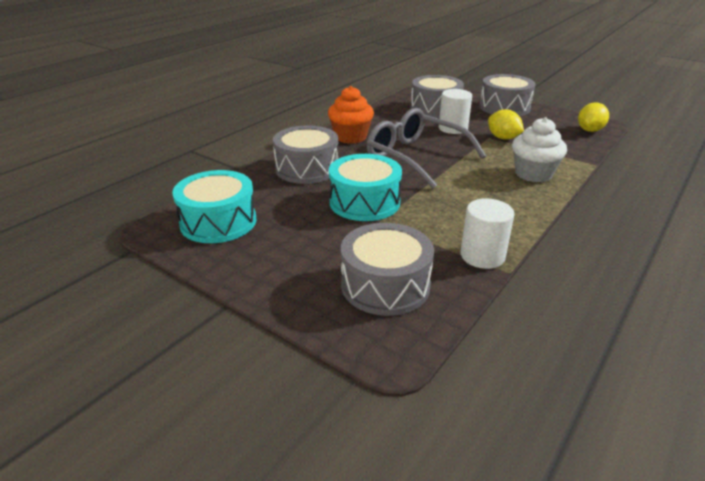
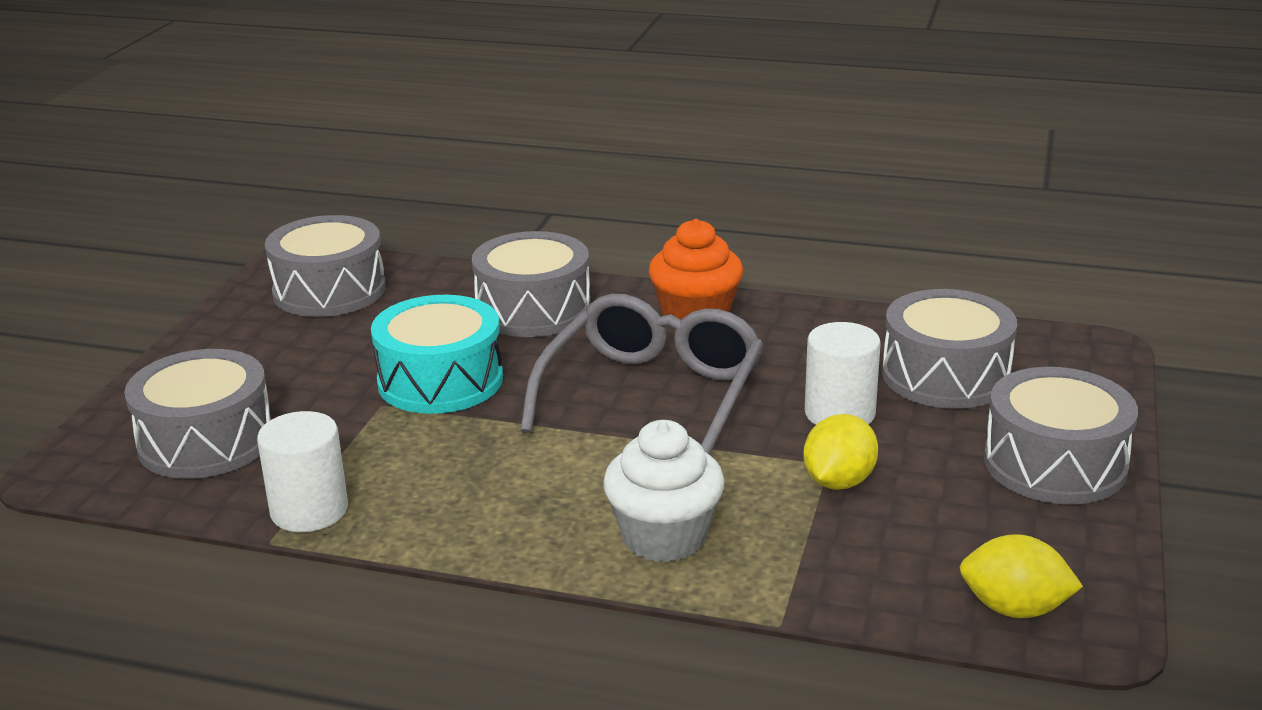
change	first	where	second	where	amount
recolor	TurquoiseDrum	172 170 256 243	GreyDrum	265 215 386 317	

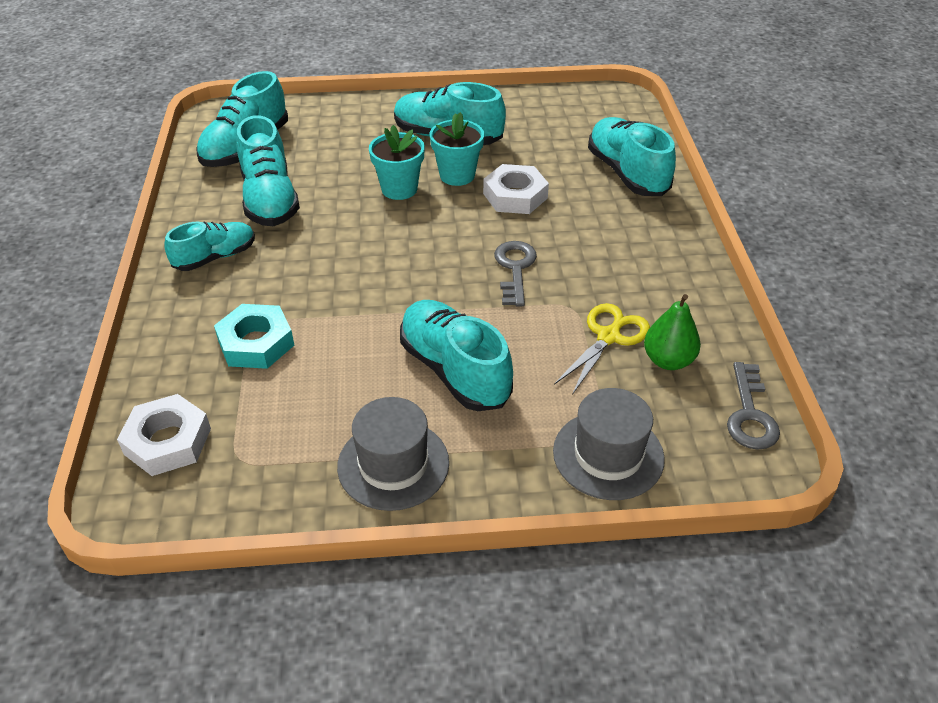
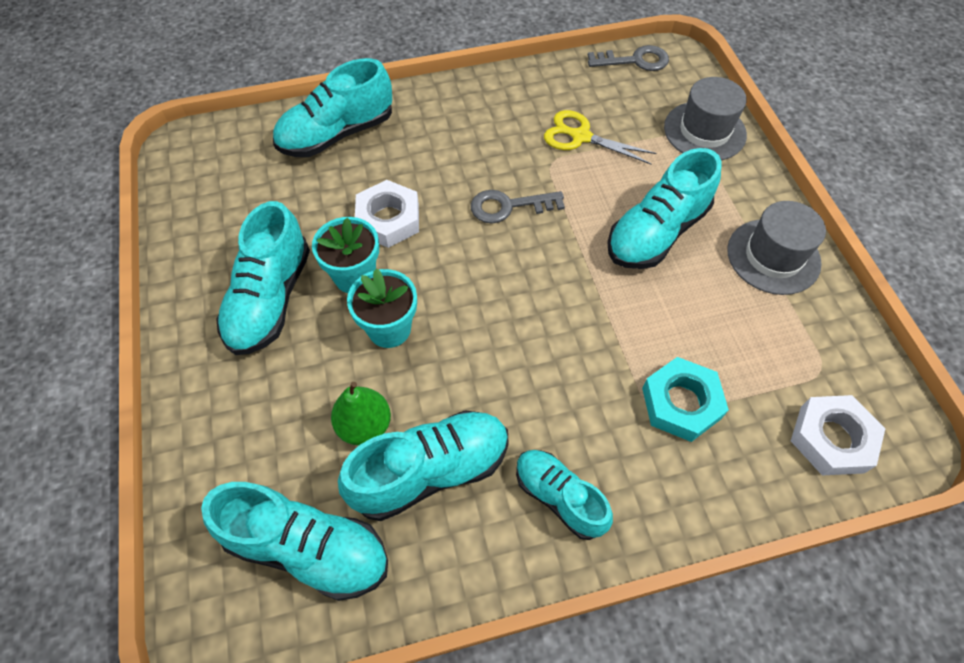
change	first	where	second	where	amount
move	GreenPear	644 294 701 370		331 382 391 445	

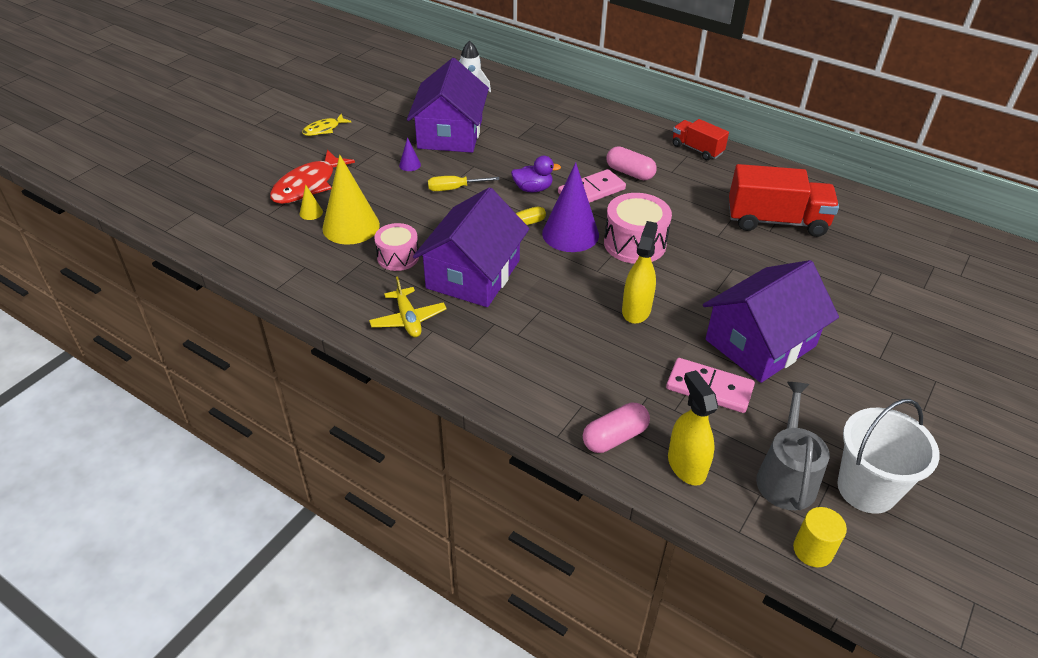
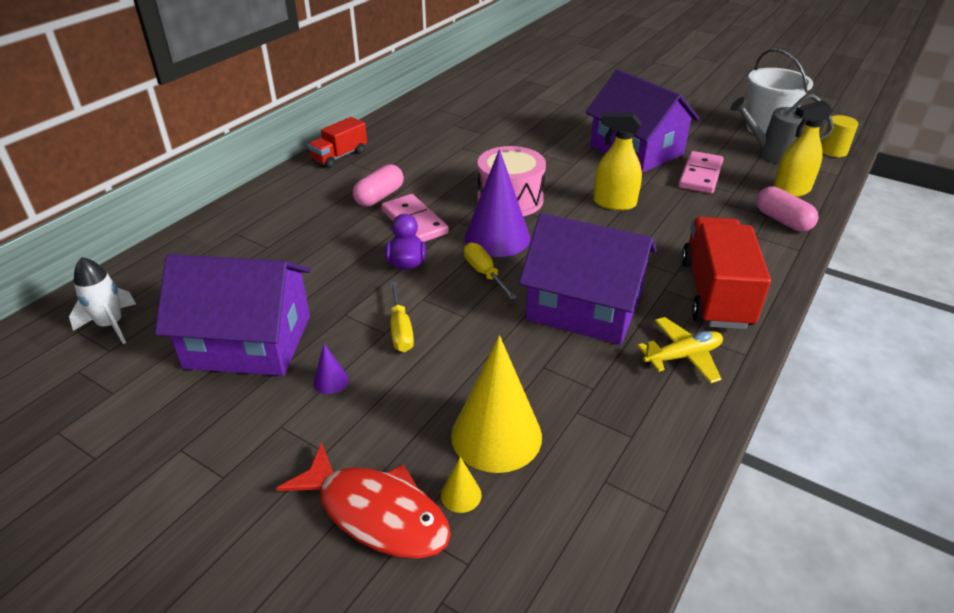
change	first	where	second	where	amount
delete	YellowFish	302 114 351 136			
delete	PinkDrum	374 223 419 271			
move	RedTruck	729 164 839 237		681 217 771 329	

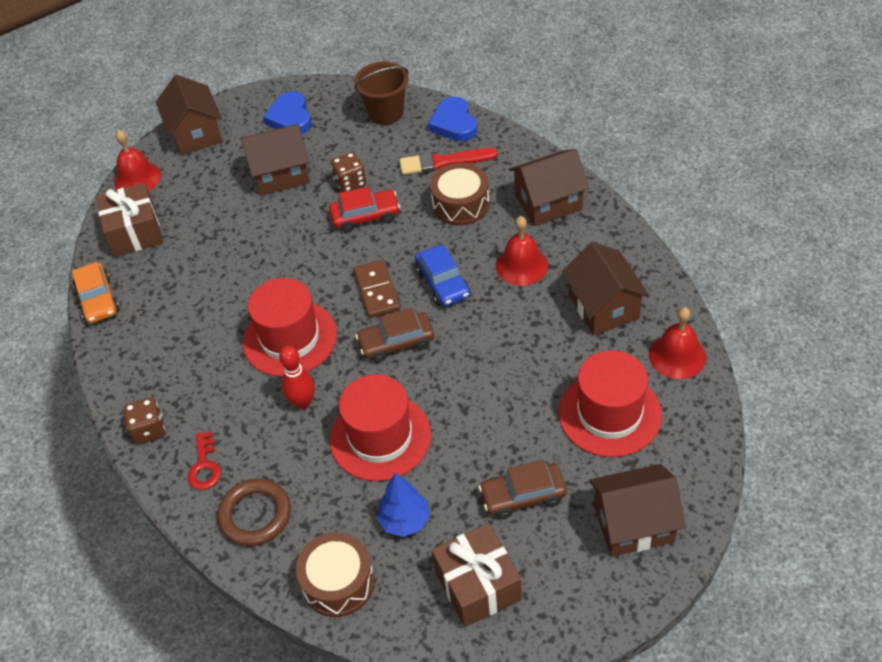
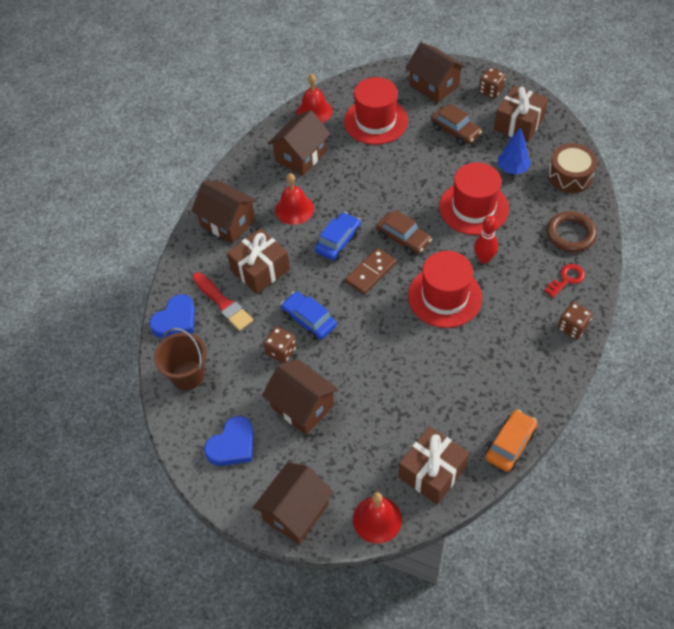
change	first	where	second	where	amount
recolor	RedCar	329 186 400 232	BlueCar	281 291 337 340	
replace	BrownDrum	430 163 489 226	BrownGift	227 228 290 294	
insert			BrownDice	479 68 506 99	

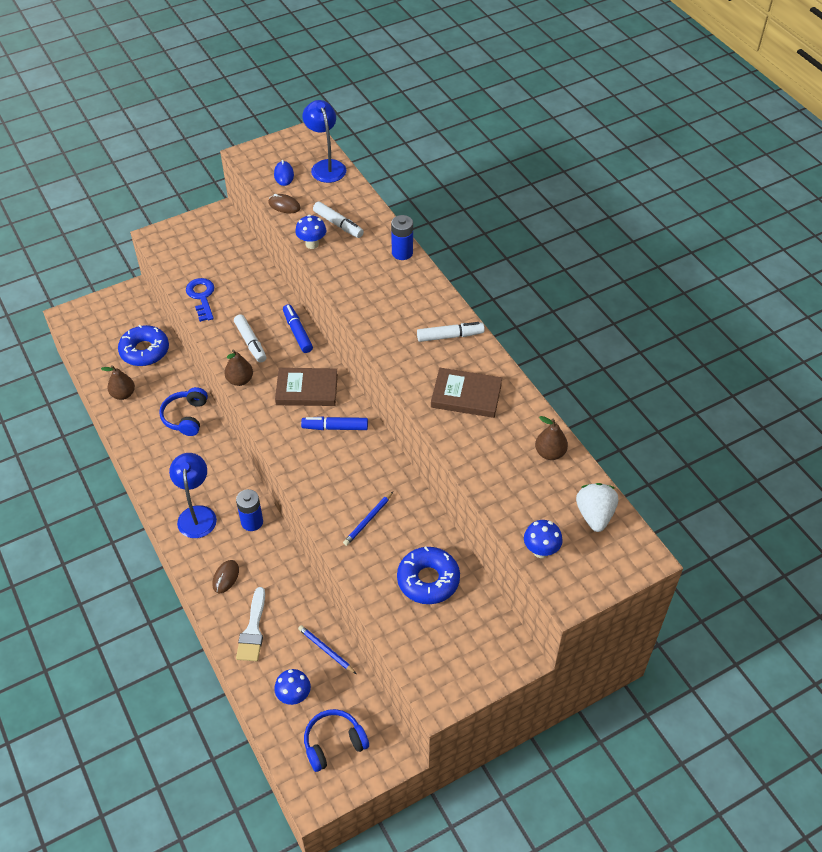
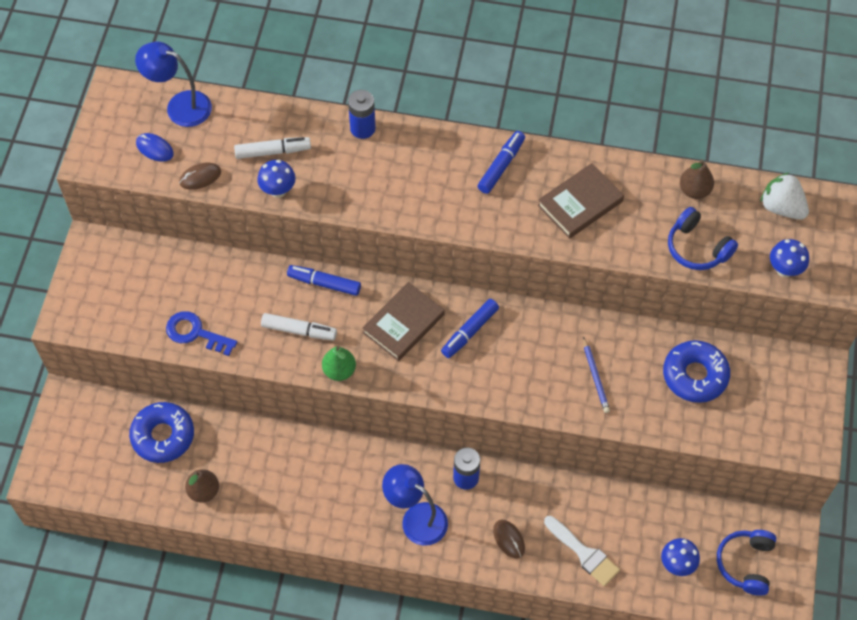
change	first	where	second	where	amount
move	BlueHeadphones	159 387 208 436		668 207 738 270	
recolor	BrownPear	224 350 253 386	GreenPear	322 346 356 381	
delete	BluePencil	298 625 356 674			
recolor	WhiteMarker	417 322 485 342	BlueMarker	478 131 525 194	

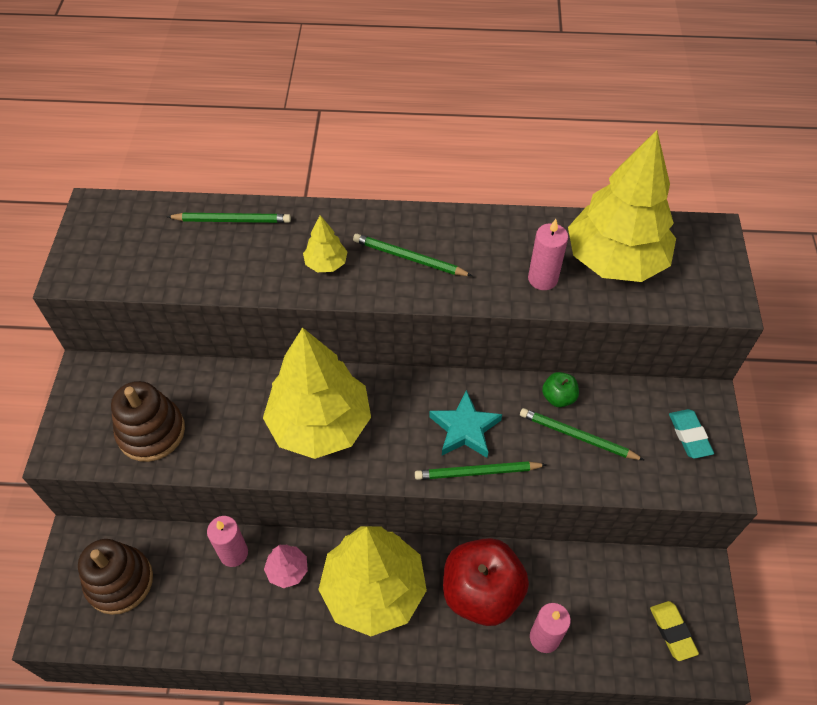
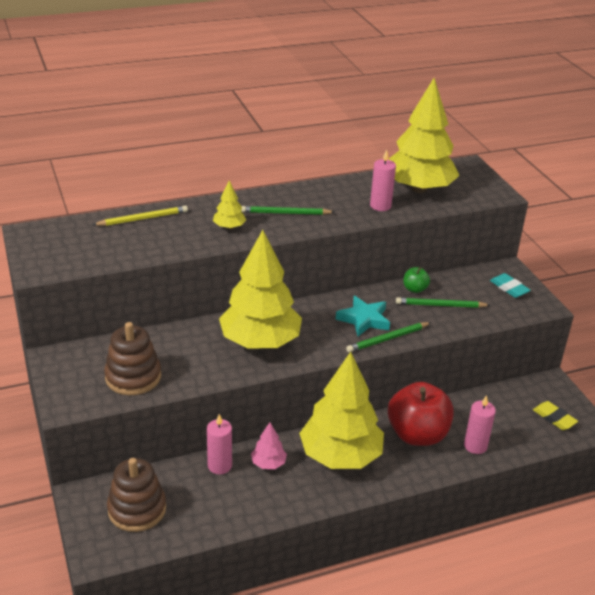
change	first	where	second	where	amount
recolor	GreenPencil	167 213 291 223	YellowPencil	93 205 188 226	

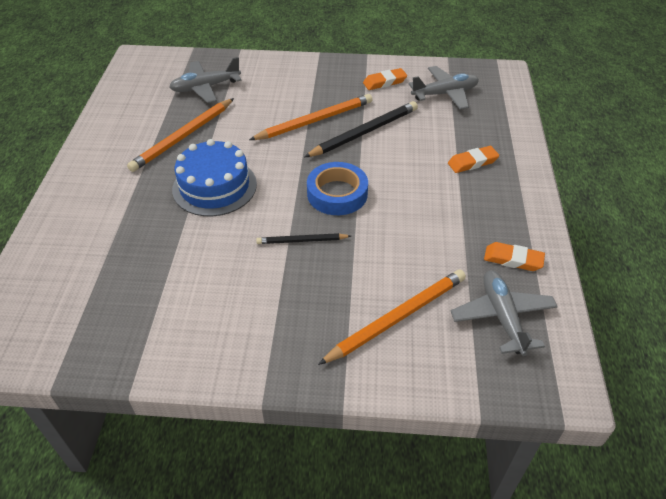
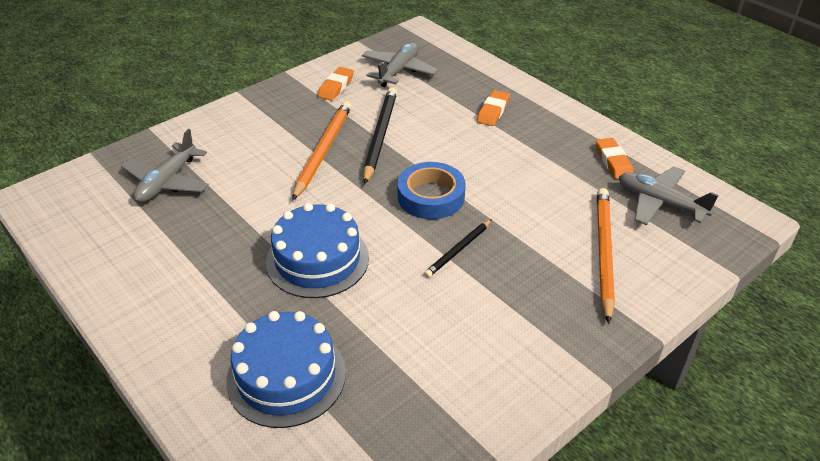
change	first	where	second	where	amount
delete	OrangePencil	127 98 234 172			
rotate	OrangeEraser	484 242 545 271		596 138 633 179	75 degrees counterclockwise
insert			BlueCake	226 311 346 428	

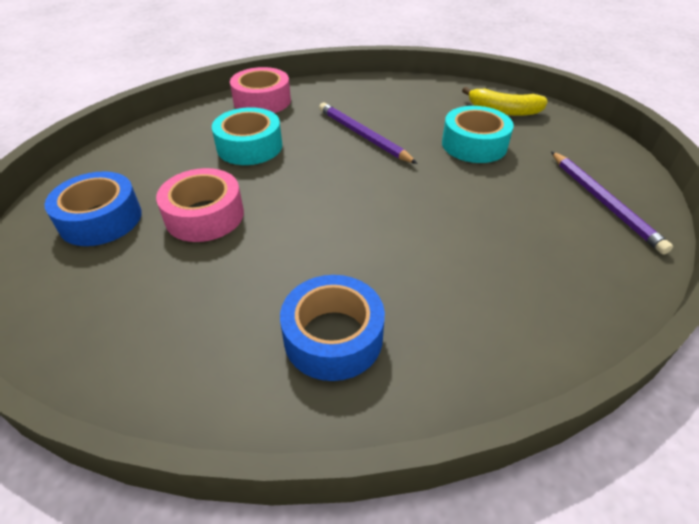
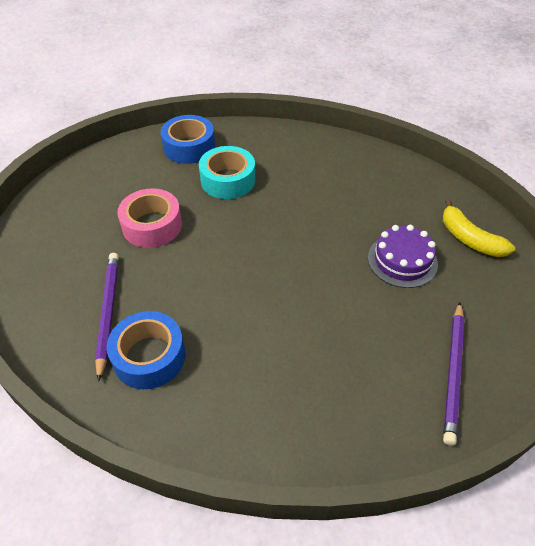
change	first	where	second	where	amount
move	BlueTape	44 171 142 246		161 115 215 164	
delete	PinkTape	230 67 291 113			
move	PurplePencil	319 103 418 164		95 253 119 382	
replace	TurquoiseTape	442 106 514 163	PurpleCake	368 225 438 288	

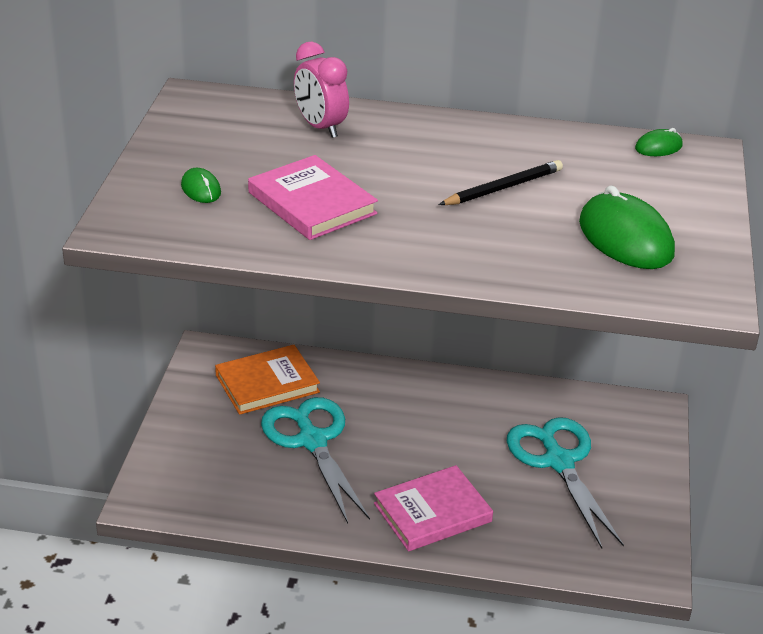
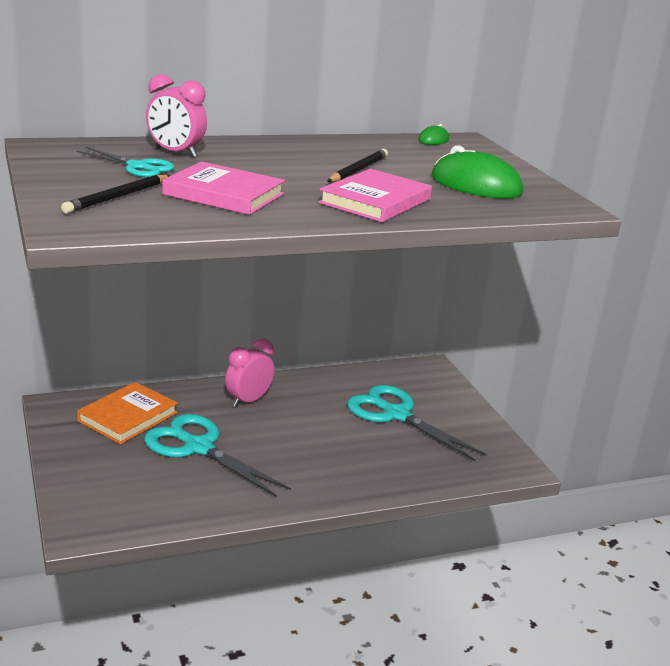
change	first	where	second	where	amount
replace	GreenMouse	181 168 221 203	BlackPencil	61 175 170 214	
move	PinkBook	374 465 493 551		318 169 432 222	
insert			TurquoiseScissors	77 147 175 177	
insert			PinkClock	225 339 274 407	

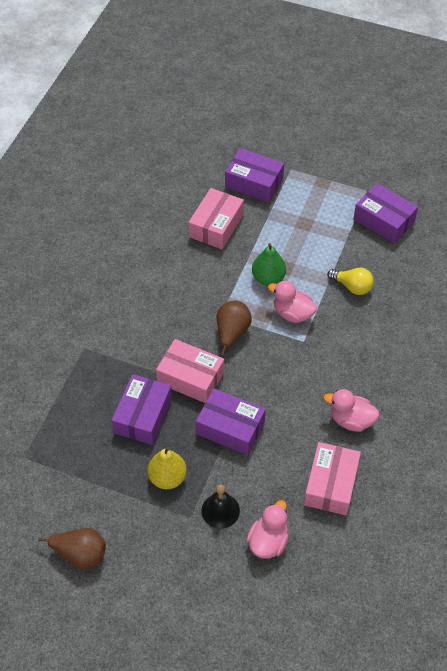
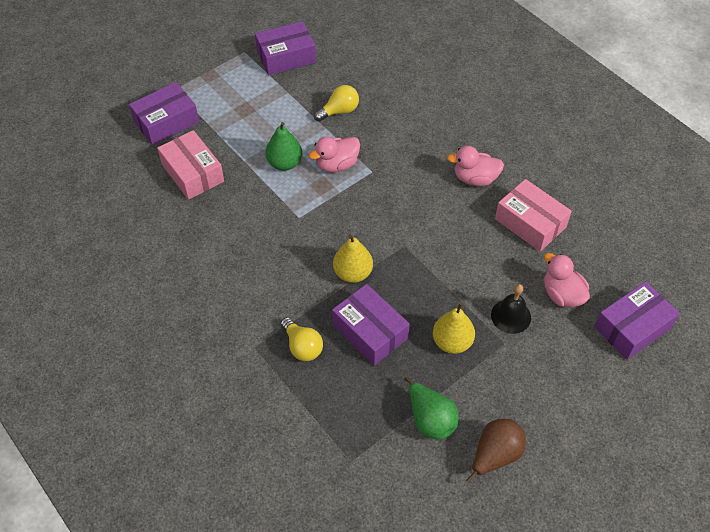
change	first	where	second	where	amount
replace	PinkBox	156 339 224 403	YellowPear	333 234 373 283	
move	PurpleBox	196 388 266 455		594 281 680 360	
delete	BrownPear	217 300 252 356			
rotate	PinkDuck	323 389 379 432		447 146 504 186	45 degrees clockwise
insert			YellowLightBulb	280 317 323 361	
insert			GreenPear	405 377 459 439	

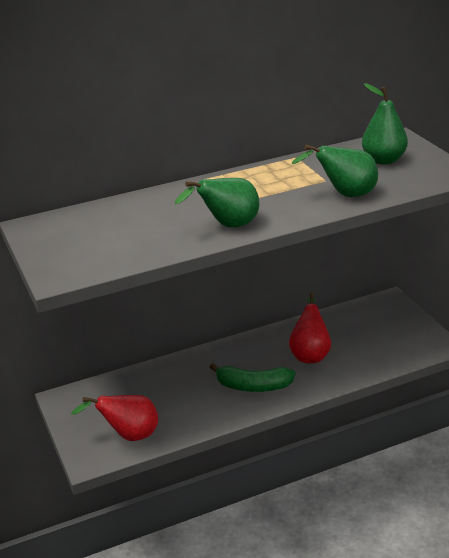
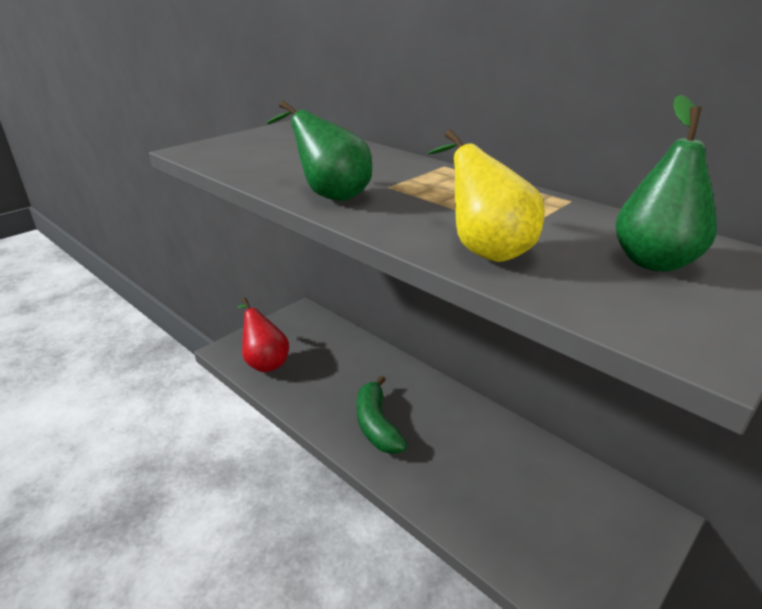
change	first	where	second	where	amount
delete	RedPear	289 293 331 363			
recolor	GreenPear	292 145 378 197	YellowPear	428 129 545 262	

